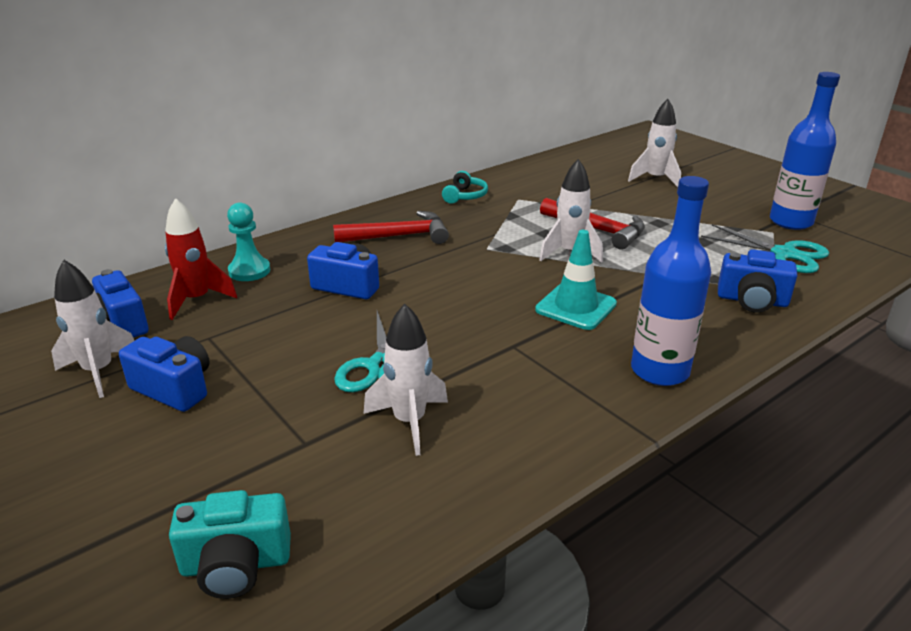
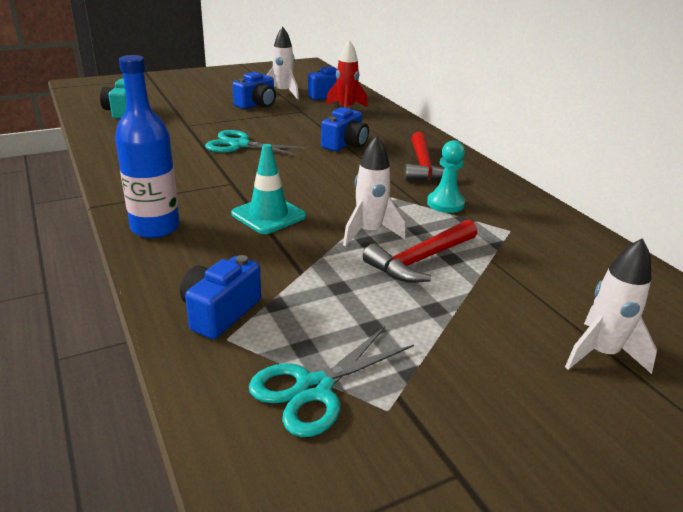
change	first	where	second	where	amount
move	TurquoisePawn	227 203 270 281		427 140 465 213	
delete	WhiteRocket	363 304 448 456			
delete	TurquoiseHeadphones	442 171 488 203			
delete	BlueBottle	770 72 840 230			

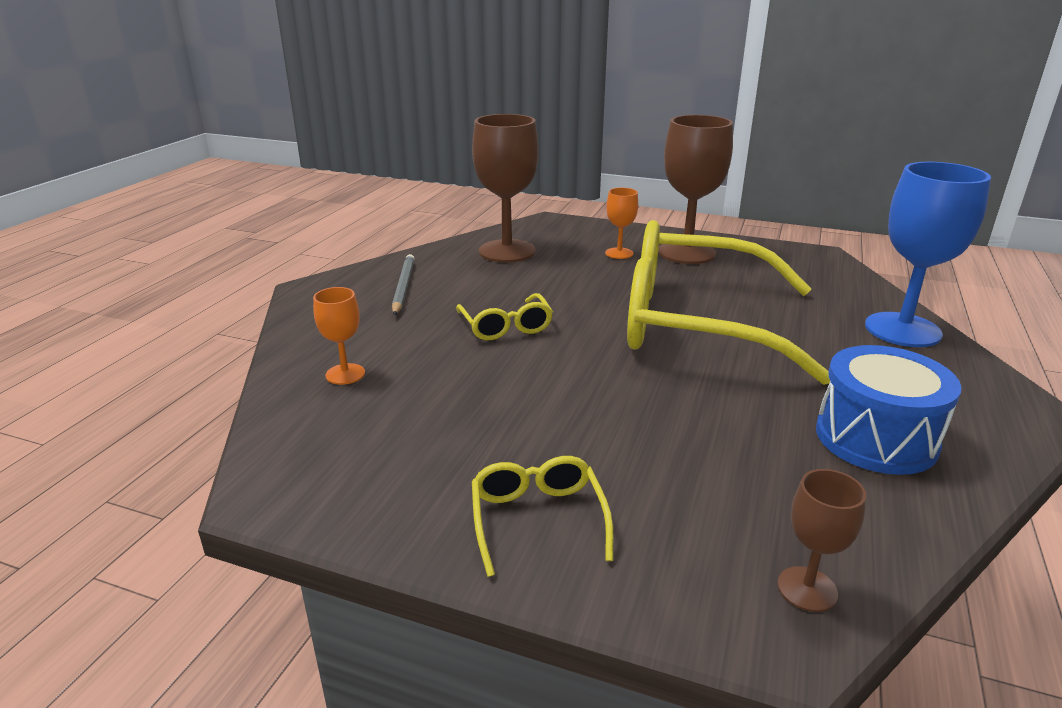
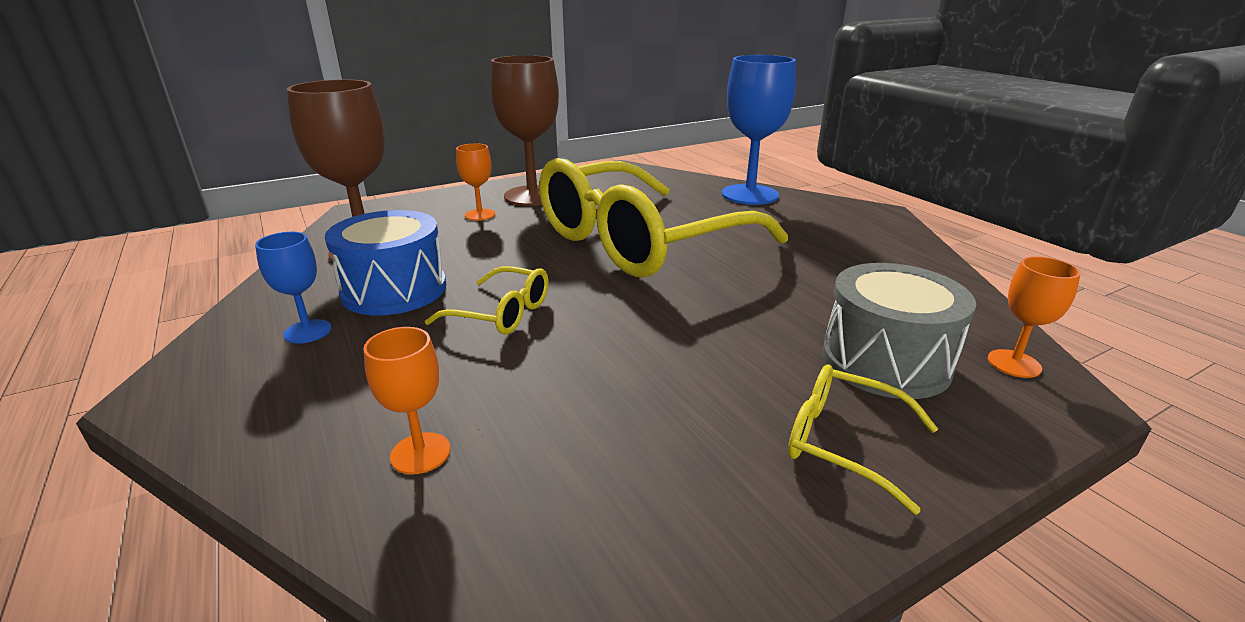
change	first	where	second	where	amount
replace	GreyPencil	392 254 415 316	BlueGoblet	255 232 332 344	
recolor	BrownGoblet	778 469 866 612	OrangeGoblet	988 256 1081 378	
move	BlueDrum	816 345 961 475		325 210 446 315	
insert			GreyDrum	822 263 976 399	

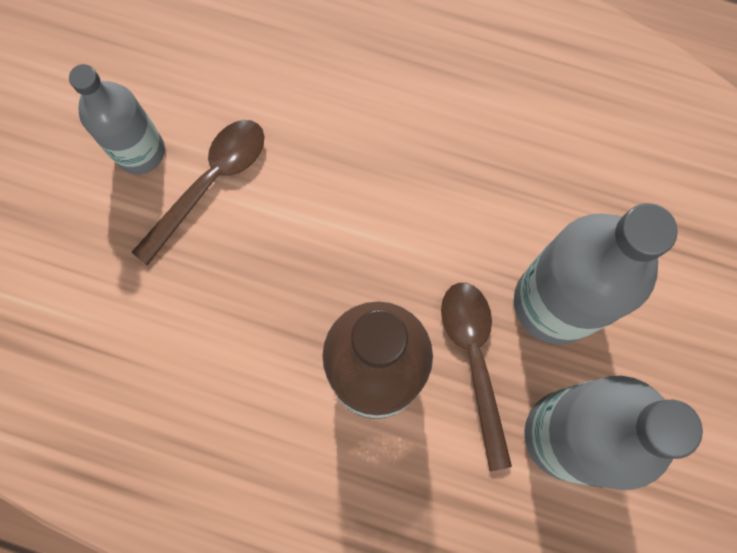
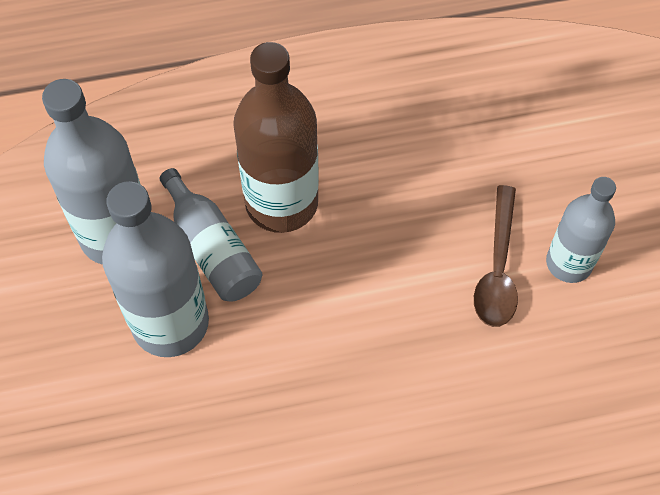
change	first	where	second	where	amount
replace	BrownSpoon	441 283 512 471	GreyBottle	160 168 262 302	

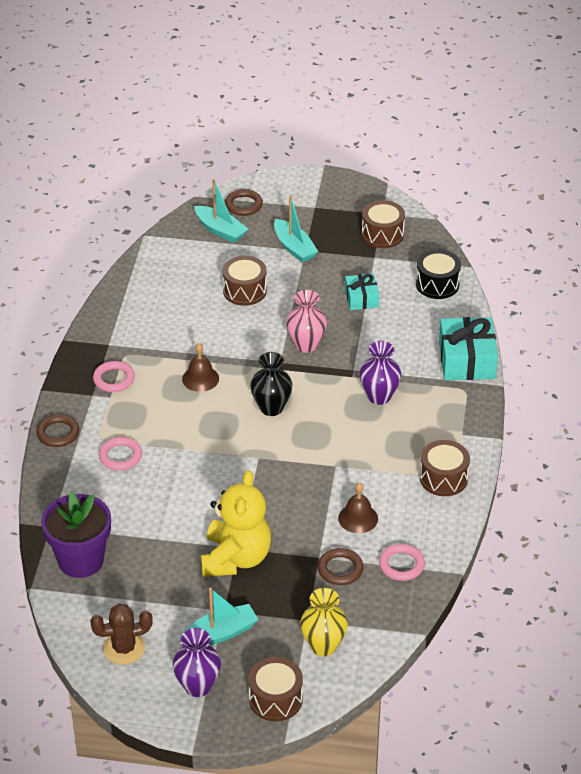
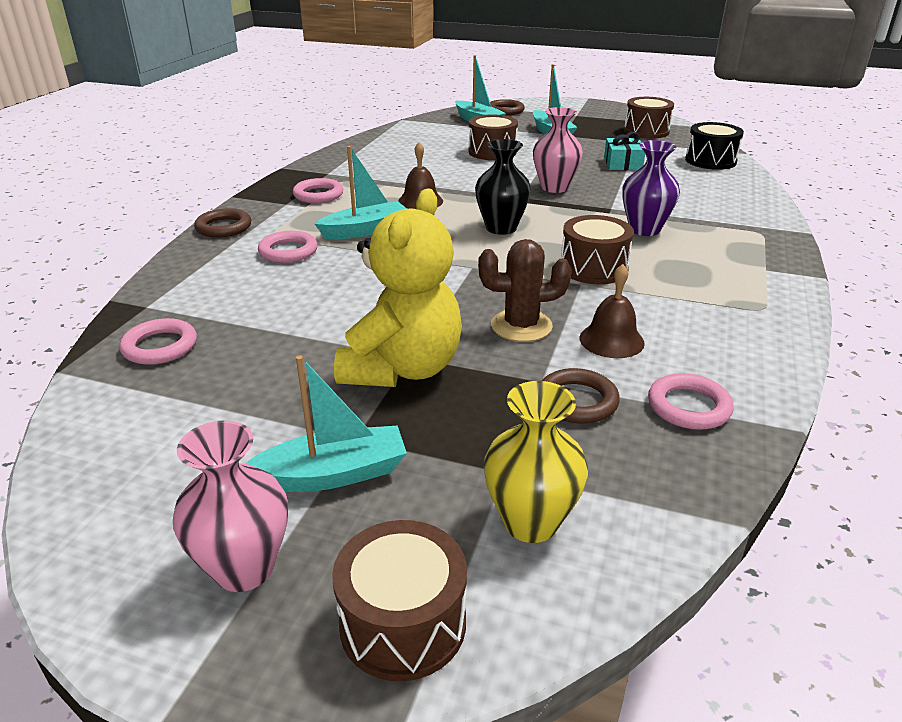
change	first	where	second	where	amount
replace	PurpleFlowerPot	41 492 111 578	PinkRing	119 318 197 365	
move	BrownCactus	90 604 153 665		478 239 572 342	
recolor	PurpleVase	173 628 221 697	PinkVase	173 420 288 592	
move	BrownDrum	420 440 470 496		561 215 634 284	
delete	TurquoiseGift	439 317 498 380			
insert			TurquoiseBoat	315 146 407 240	

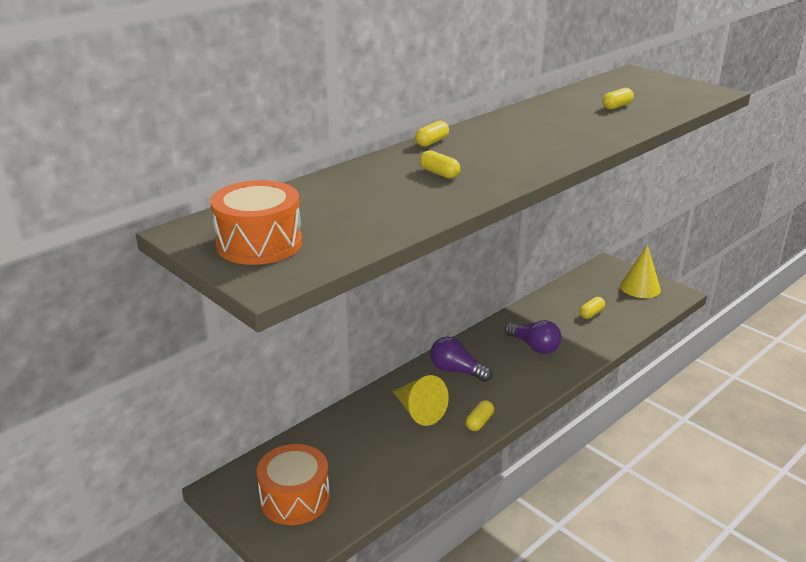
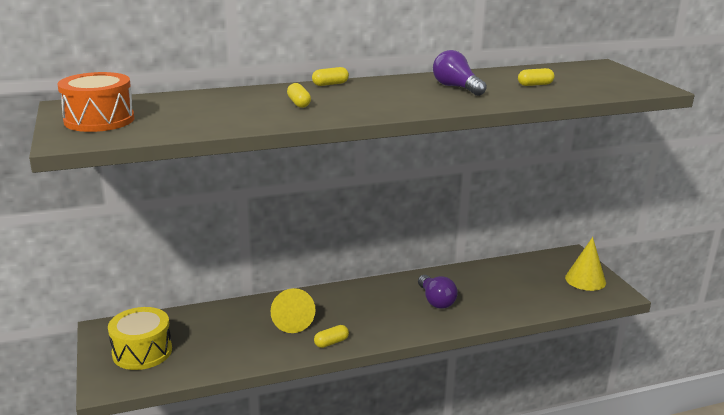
change	first	where	second	where	amount
recolor	OrangeDrum	257 444 330 525	YellowDrum	108 307 172 370	
move	PurpleLightBulb	430 337 492 382		433 50 487 96	
delete	YellowCapsule	580 297 605 319			

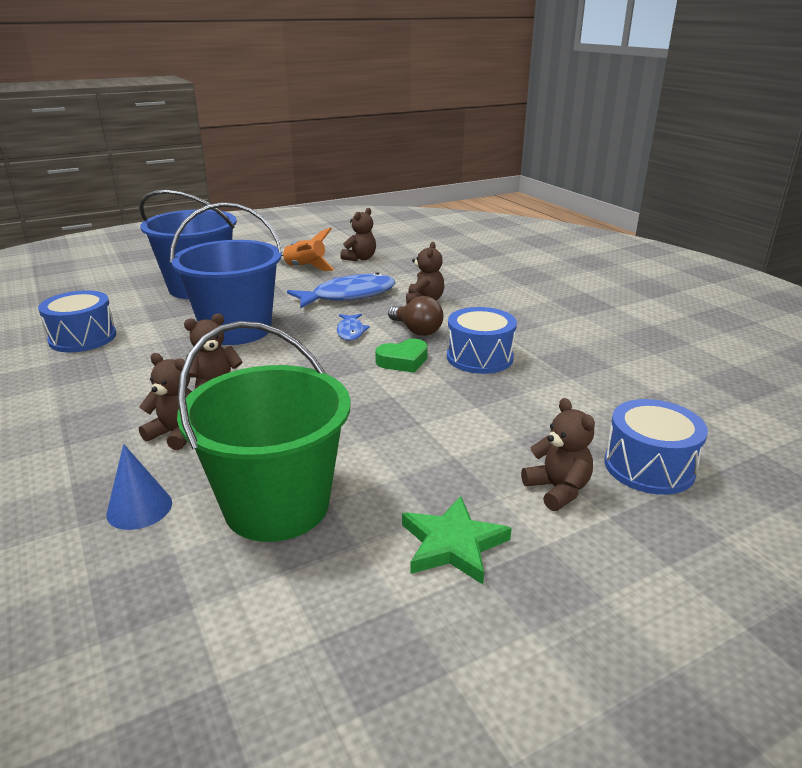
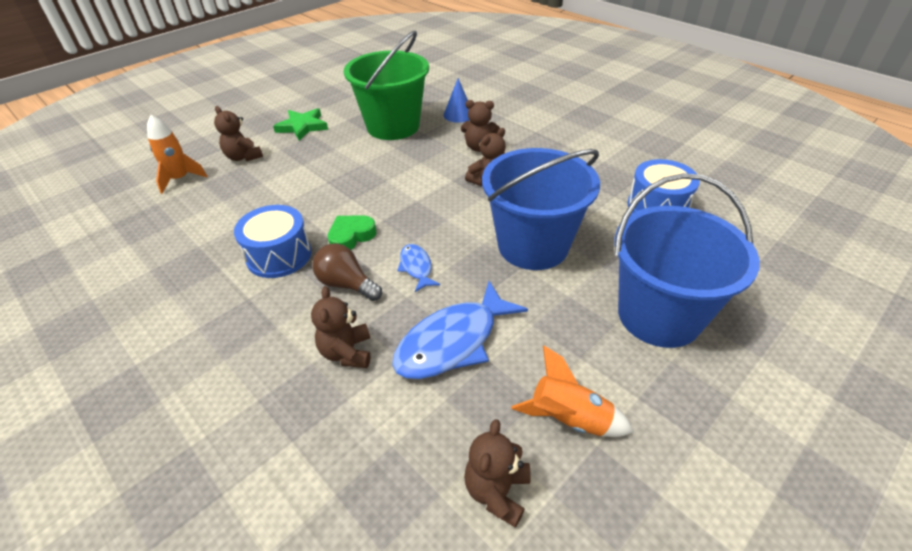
change	first	where	second	where	amount
replace	BlueDrum	605 399 708 495	OrangeRocket	147 115 207 194	

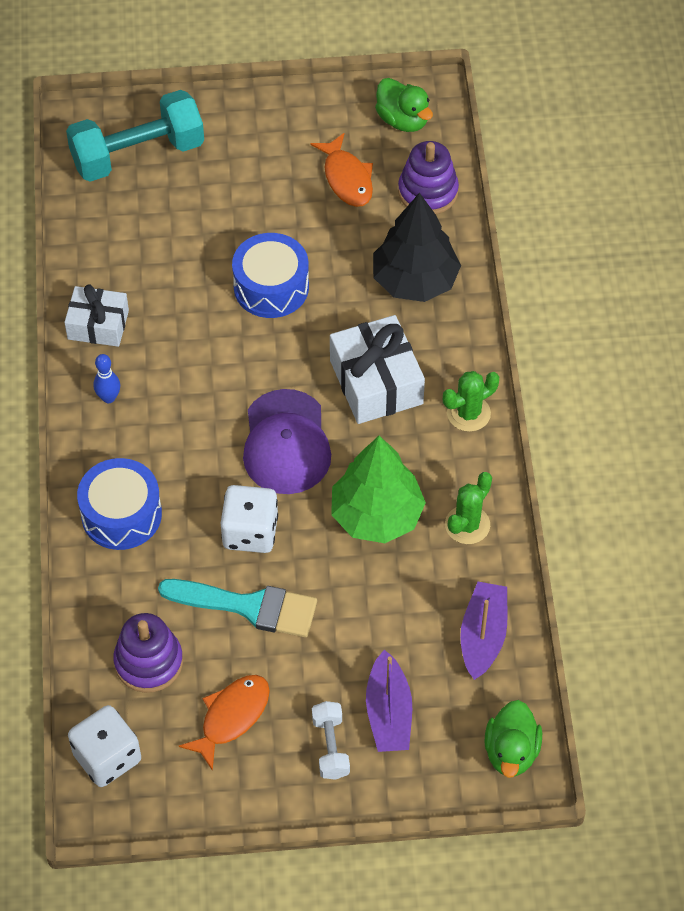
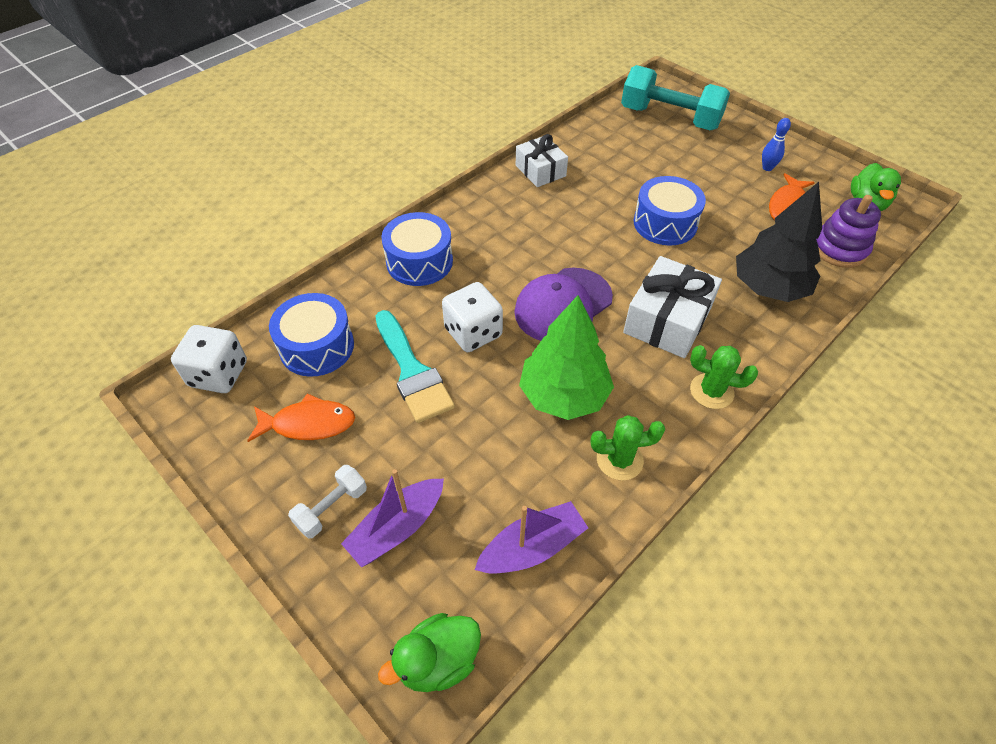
change	first	where	second	where	amount
move	BlueBowlingPin	94 354 120 403		762 118 791 171	
replace	PurpleStackingToy	113 613 183 693	BlueDrum	269 293 354 377	

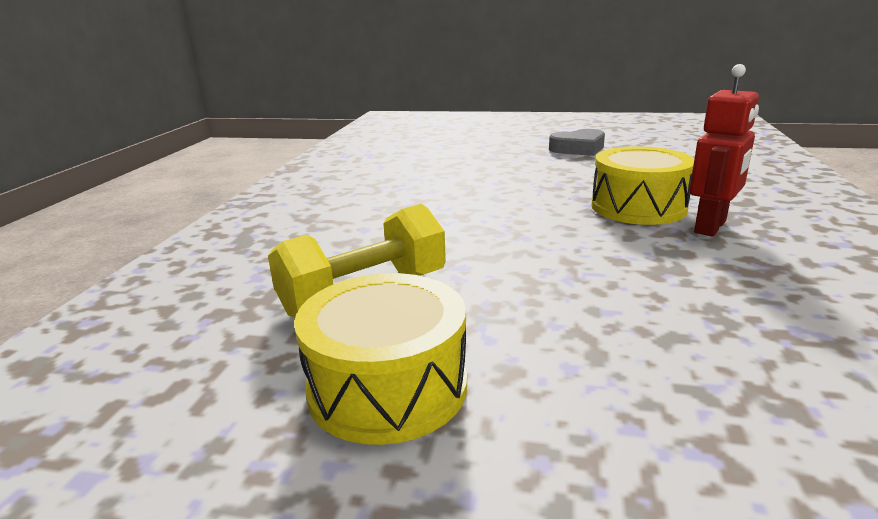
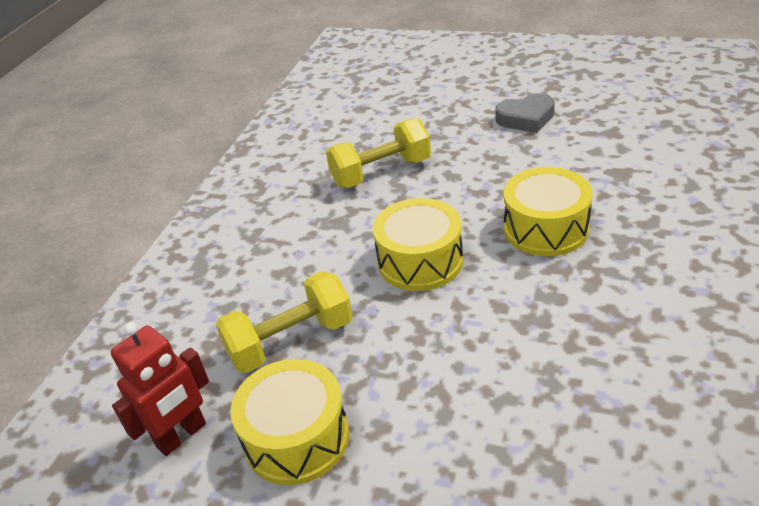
change	first	where	second	where	amount
move	RedRobot	690 64 759 236		111 322 209 456	
insert			YellowDumbbell	326 118 431 188	
insert			YellowDrum	373 198 463 291	

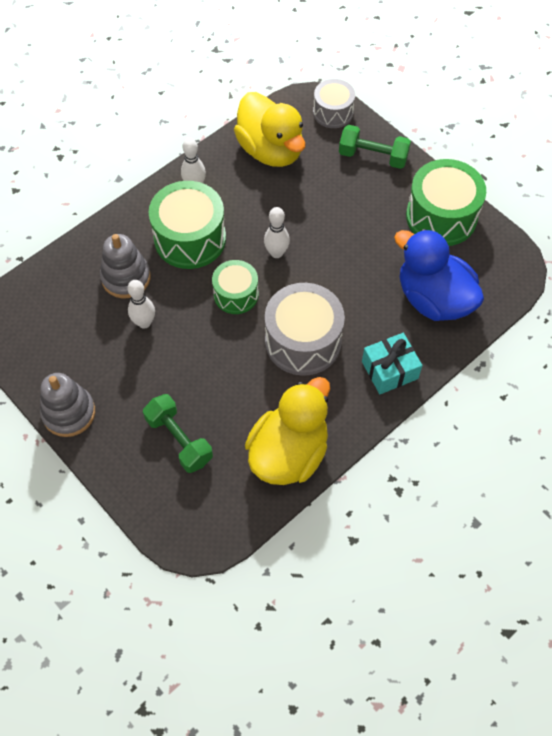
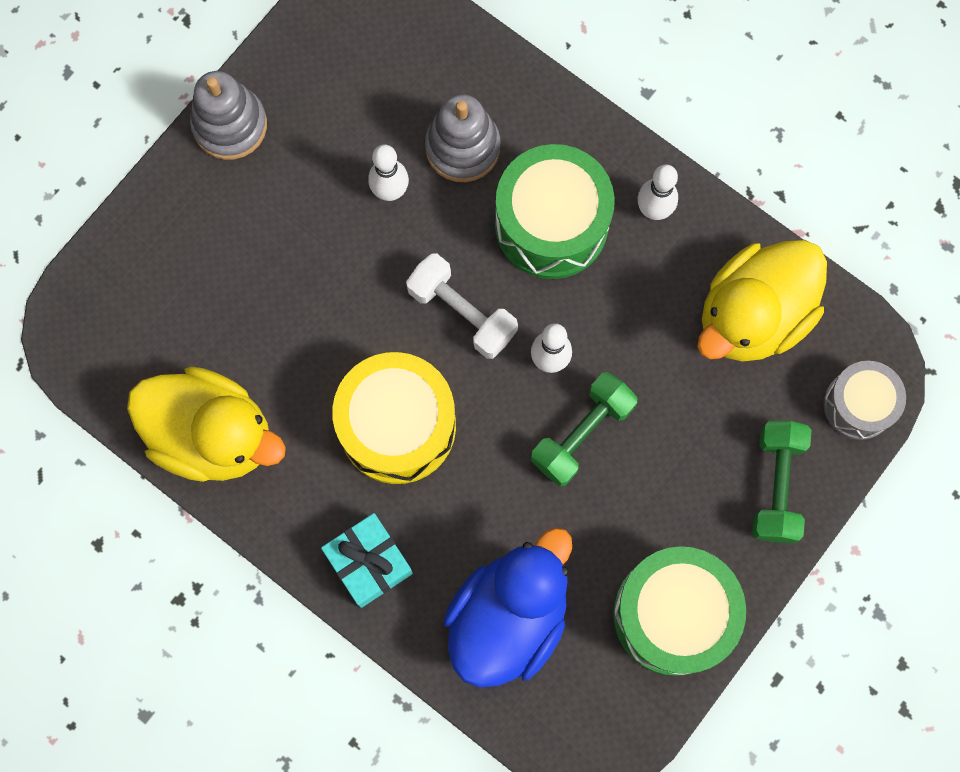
change	first	where	second	where	amount
move	GreenDumbbell	143 394 213 473		531 372 638 486	
replace	GreenDrum	212 260 259 314	WhiteDumbbell	406 253 518 359	
recolor	GreyDrum	265 283 345 376	YellowDrum	332 352 456 484	

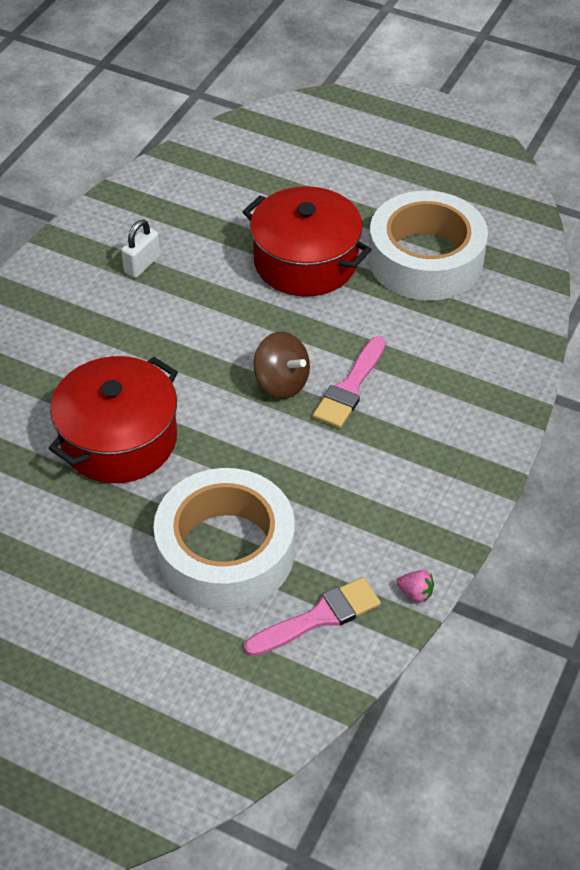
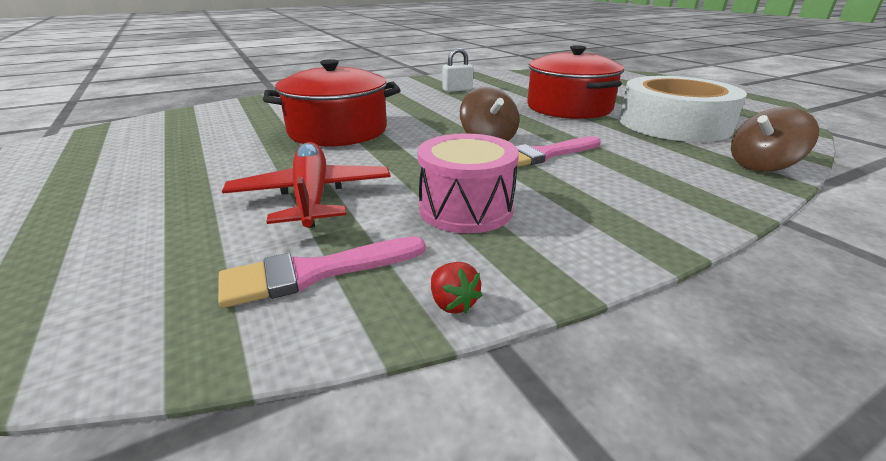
change	first	where	second	where	amount
replace	WhiteTape	154 468 295 610	RedPlane	222 142 390 228	
rotate	PinkBrush	244 577 381 656		218 236 426 308	150 degrees clockwise
recolor	PinkStrawberry	397 570 434 602	RedStrawberry	431 262 482 313	
insert			PinkDrum	417 133 519 233	
insert			BrownSpinningTop	731 107 819 172	

